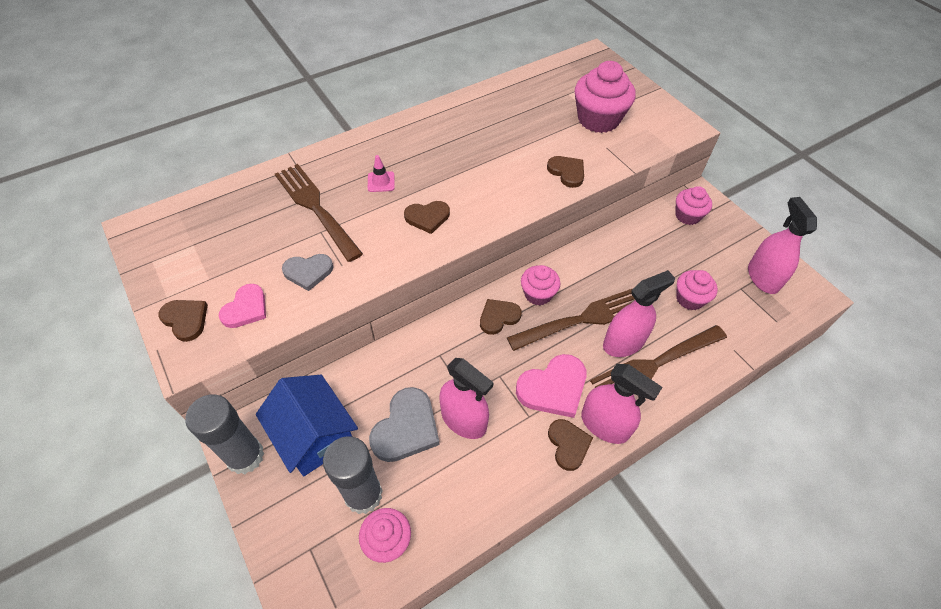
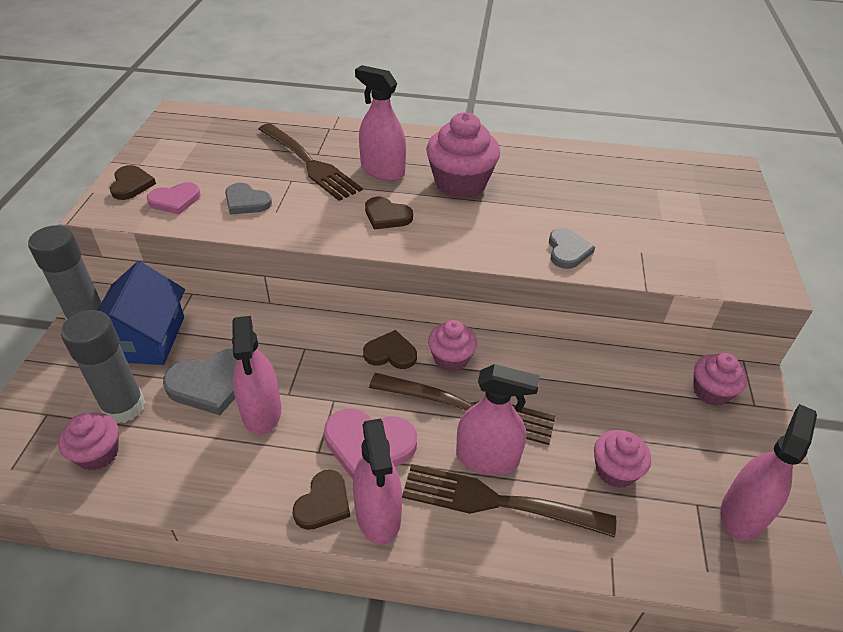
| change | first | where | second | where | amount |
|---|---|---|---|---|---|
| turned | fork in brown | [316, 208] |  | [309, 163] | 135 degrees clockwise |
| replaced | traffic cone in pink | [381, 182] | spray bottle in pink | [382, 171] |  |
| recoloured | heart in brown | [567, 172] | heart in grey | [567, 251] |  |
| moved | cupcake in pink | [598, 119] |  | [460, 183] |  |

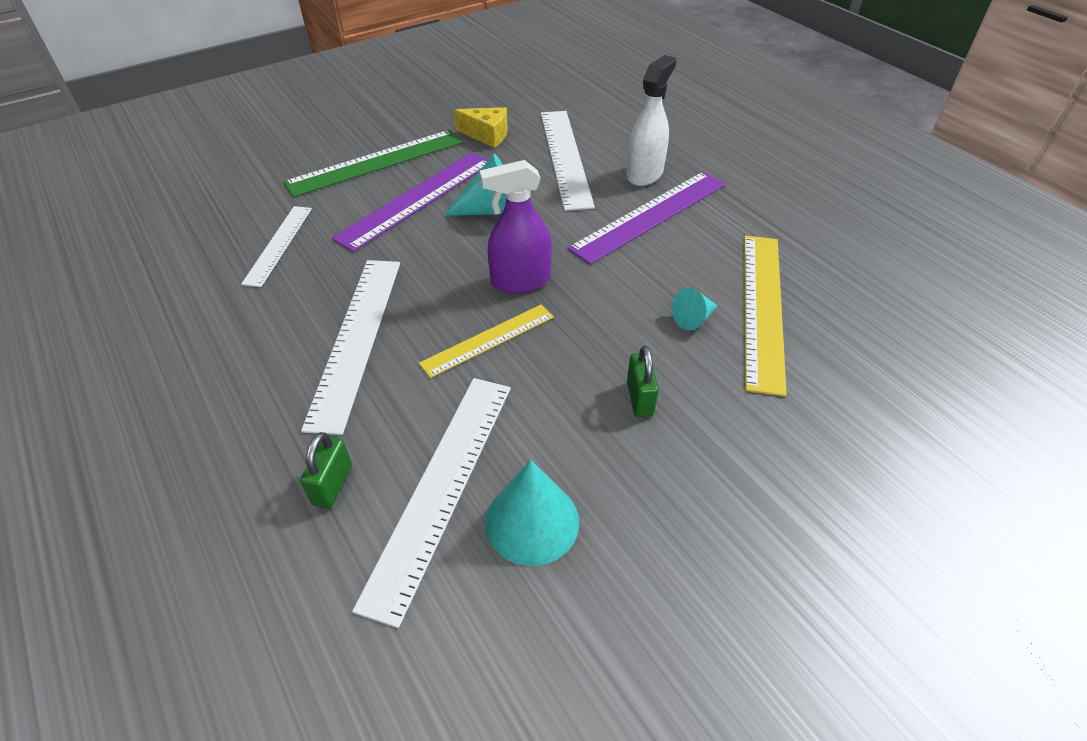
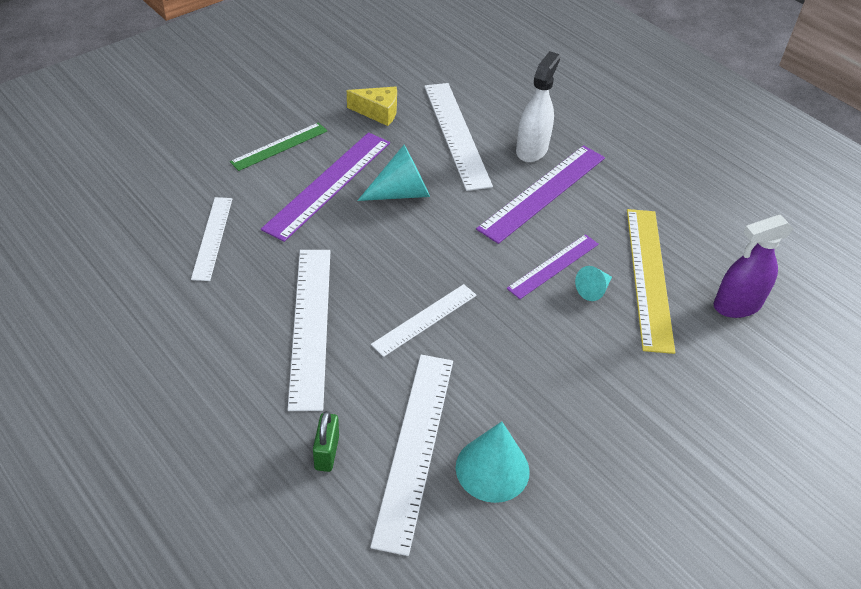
| change | first | where | second | where | amount |
|---|---|---|---|---|---|
| resized | ruler in green | [376, 162] |  | [279, 146] | x0.61 |
| recoloured | ruler in yellow | [488, 340] | ruler in white | [425, 319] |  |
| moved | spray bottle in purple | [520, 281] |  | [737, 305] |  |
| removed | padlock in green | [639, 398] |  |  |  |
| added |  |  | ruler in purple | [553, 266] |  |

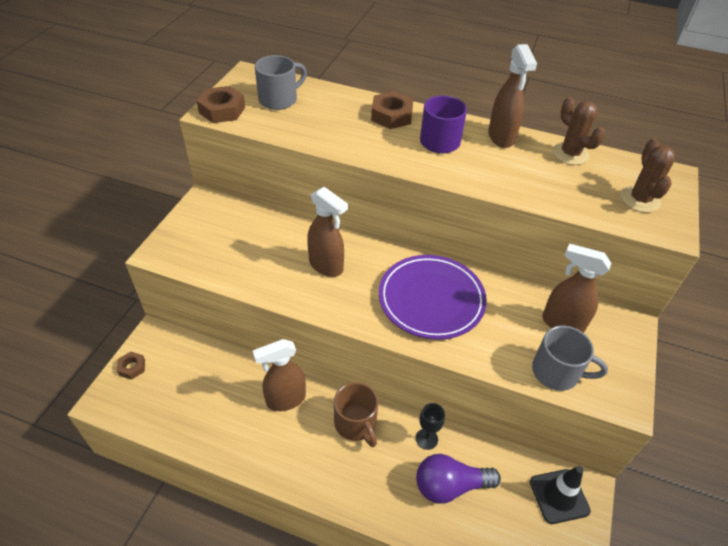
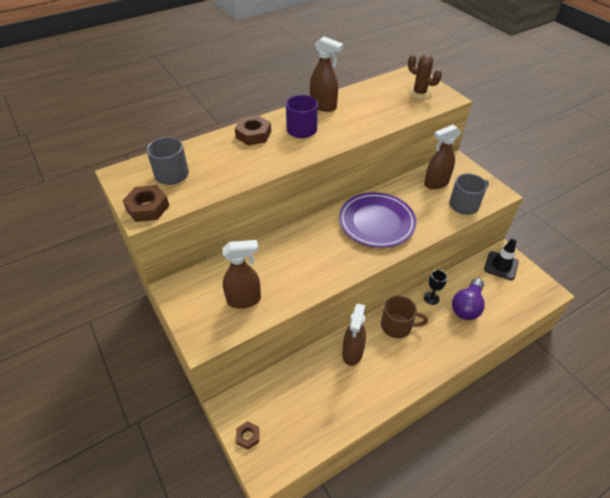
| change | first | where | second | where | amount |
|---|---|---|---|---|---|
| moved | spray bottle in brown | [326, 266] |  | [244, 300] |  |
| removed | cactus in brown | [570, 154] |  |  |  |

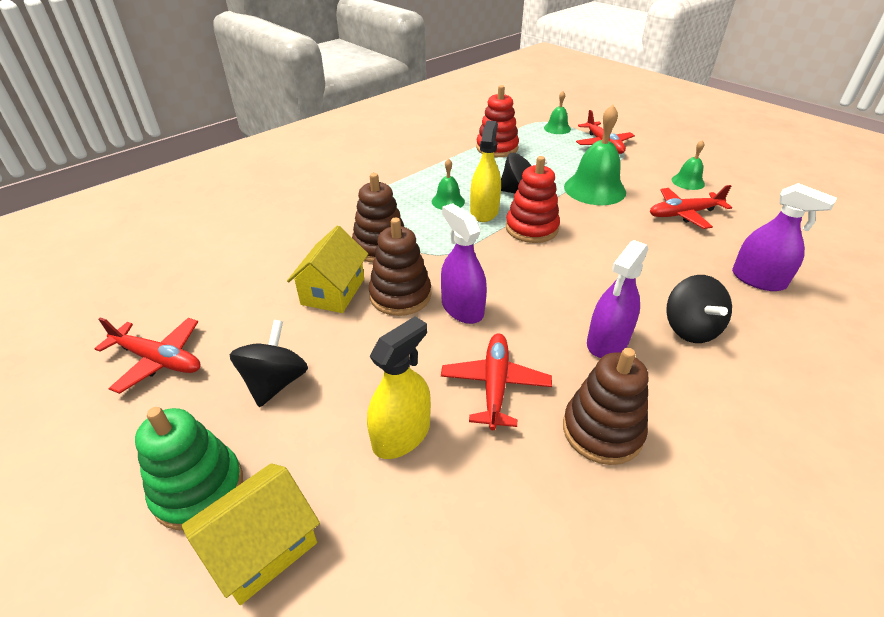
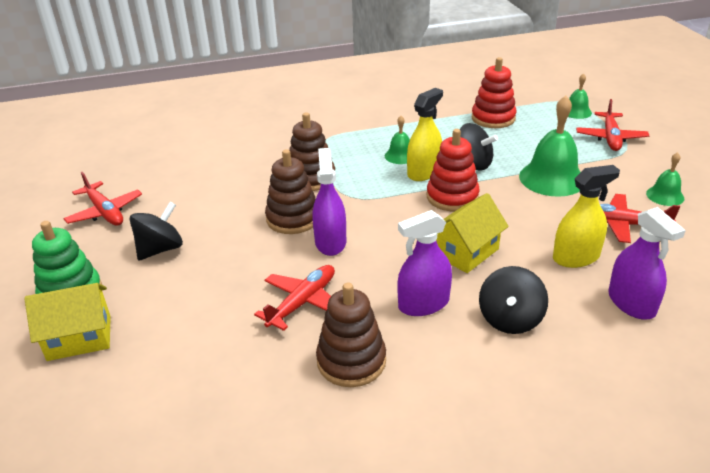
| change | first | where | second | where | amount |
|---|---|---|---|---|---|
| moved | house in yellow | [333, 291] |  | [466, 252] |  |
| moved | spray bottle in yellow | [401, 435] |  | [576, 257] |  |

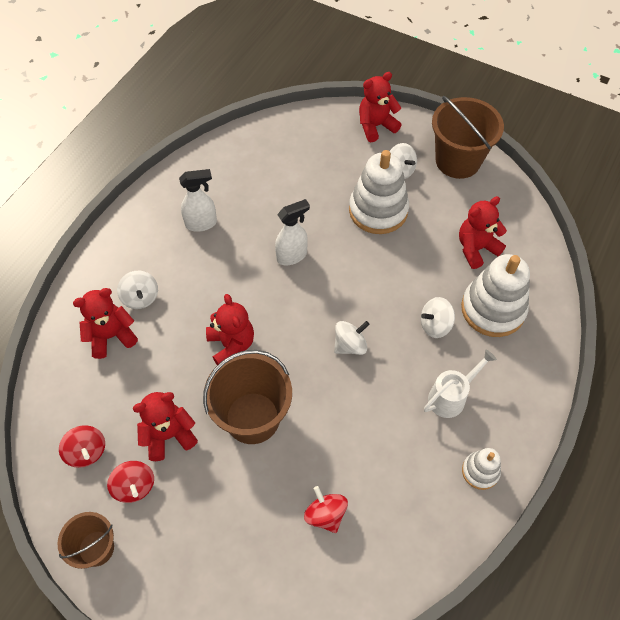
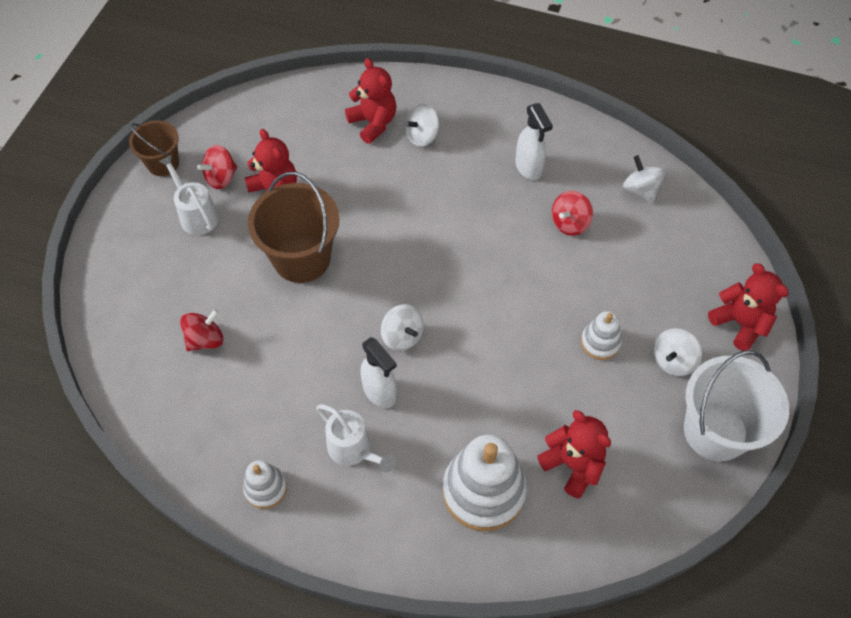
| change | first | where | second | where | amount |
|---|---|---|---|---|---|
| moved | spinning top in red | [86, 452] |  | [569, 223] |  |
| removed | teddy bear in red | [231, 345] |  |  |  |
| moved | spray bottle in white | [292, 256] |  | [380, 392] |  |
| resized | stacking toy in white | [378, 210] |  | [600, 342] | x0.52 |
| moved | spinning top in white | [435, 325] |  | [640, 189] |  |
| recoloured | bucket in brown | [458, 161] | bucket in white | [715, 431] |  |
| added |  |  | watering can in white | [196, 214] |  |

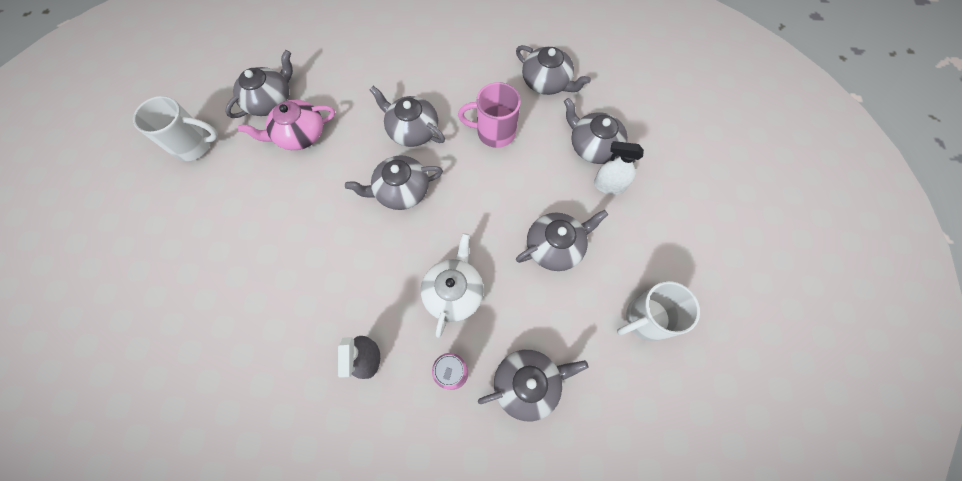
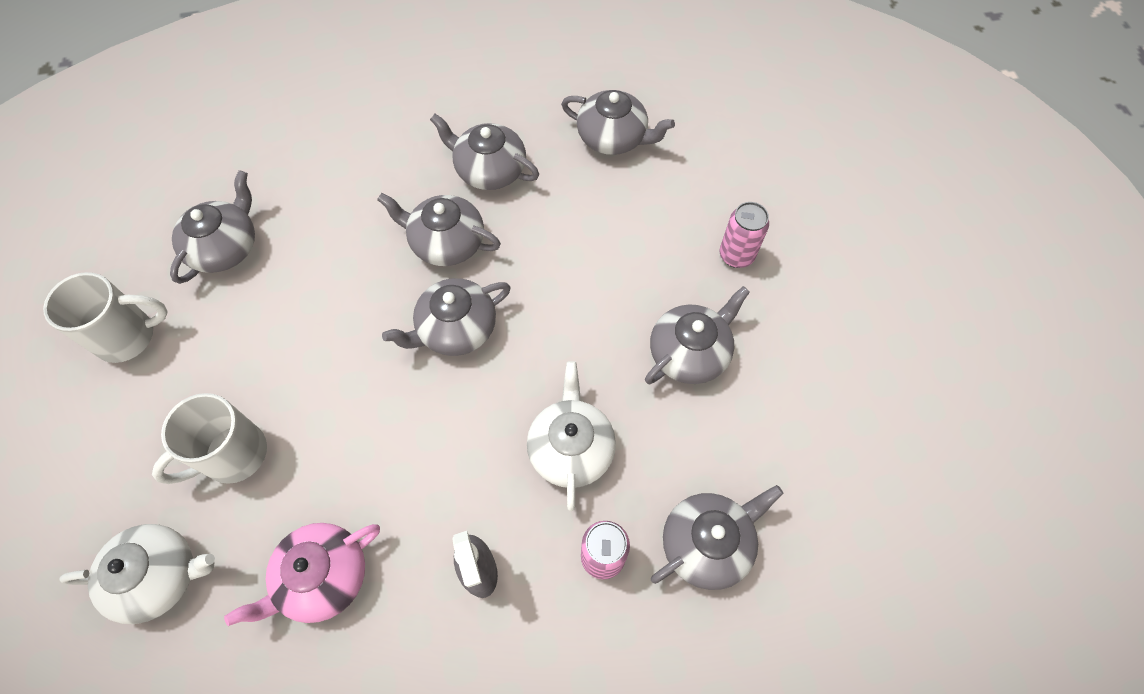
| change | first | where | second | where | amount |
|---|---|---|---|---|---|
| moved | teapot in pink | [299, 134] |  | [322, 577] |  |
| removed | mug in pink | [494, 132] |  |  |  |
| moved | teapot in grey | [593, 146] |  | [489, 170] |  |
| replaced | spray bottle in white | [609, 185] | can in pink | [736, 255] |  |
| moved | mug in white | [645, 319] |  | [233, 455] |  |
| added |  |  | teapot in white | [159, 576] |  |

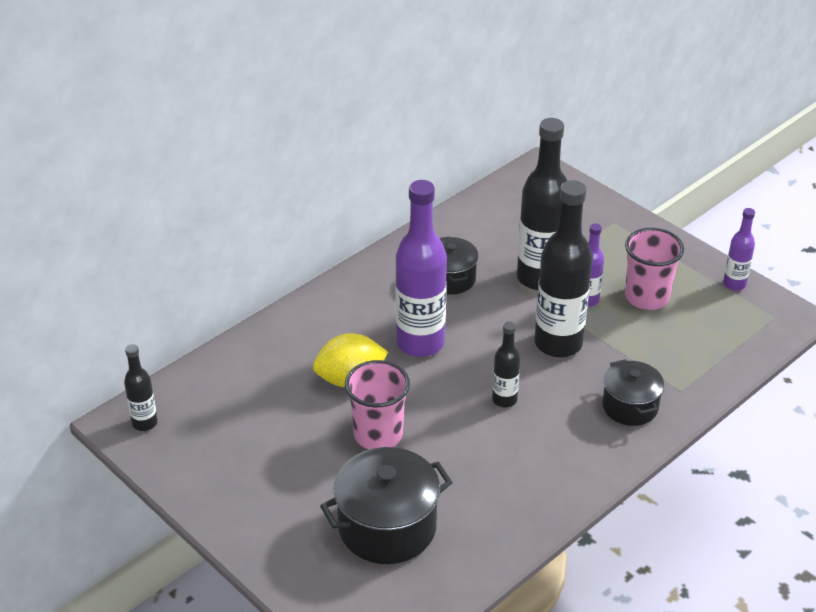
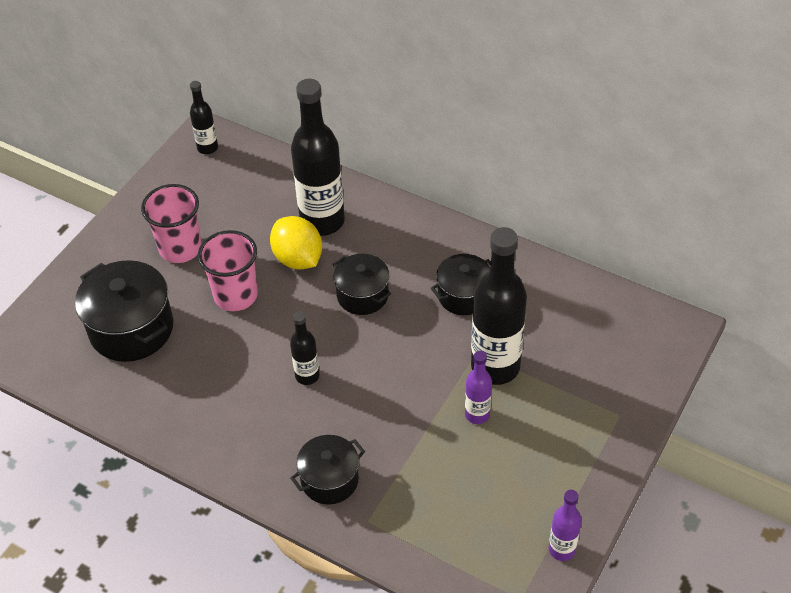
| change | first | where | second | where | amount |
|---|---|---|---|---|---|
| replaced | bottle in purple | [420, 343] | pot in black | [362, 295] |  |
| moved | bottle in black | [558, 343] |  | [322, 221] |  |
| moved | cup in pink | [647, 297] |  | [180, 248] |  |

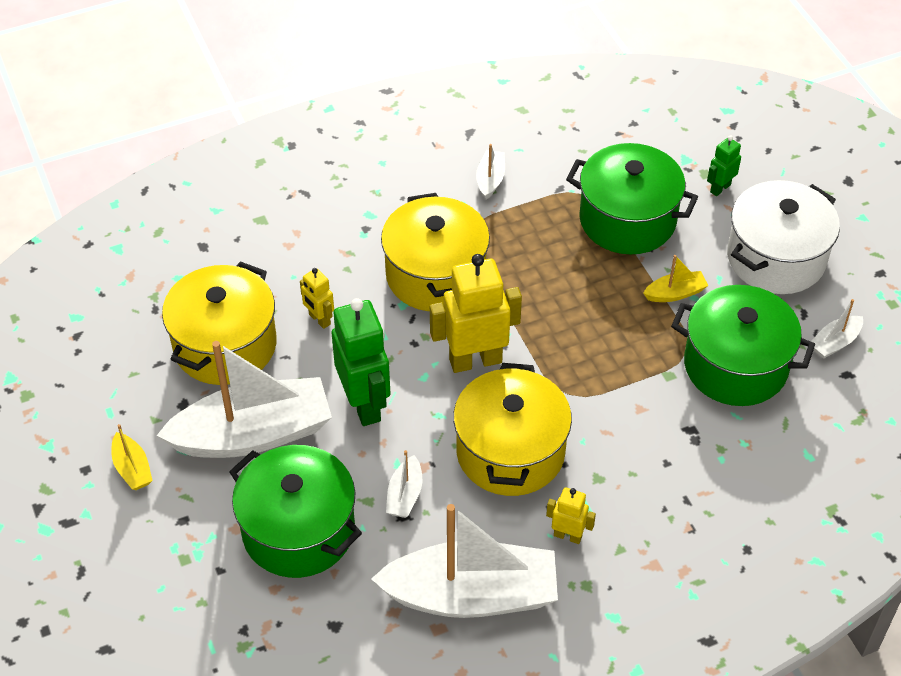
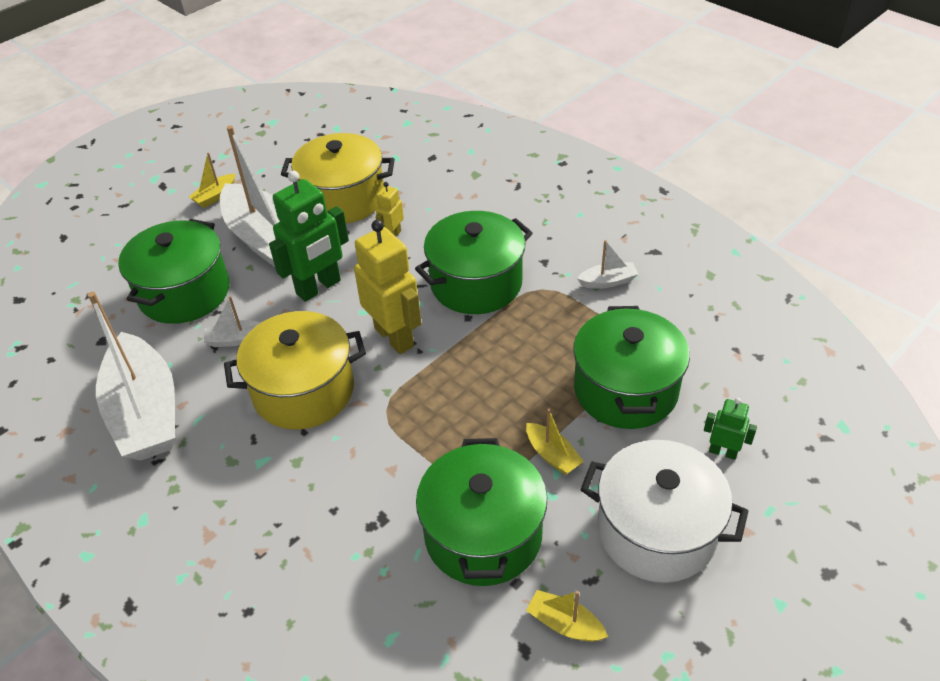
| change | first | where | second | where | amount |
|---|---|---|---|---|---|
| recoloured | pot in yellow | [435, 275] | pot in green | [476, 283] |  |
| removed | robot in yellow | [568, 535] |  |  |  |
| recoloured | boat in white | [835, 343] | boat in yellow | [564, 624] |  |

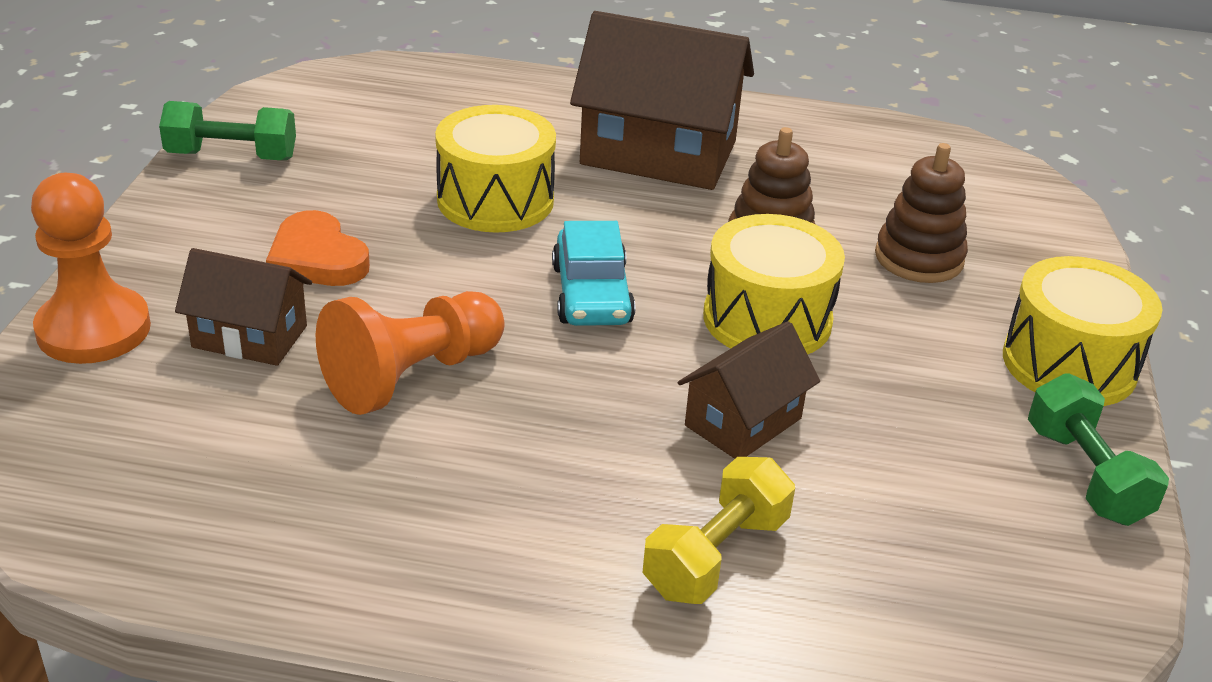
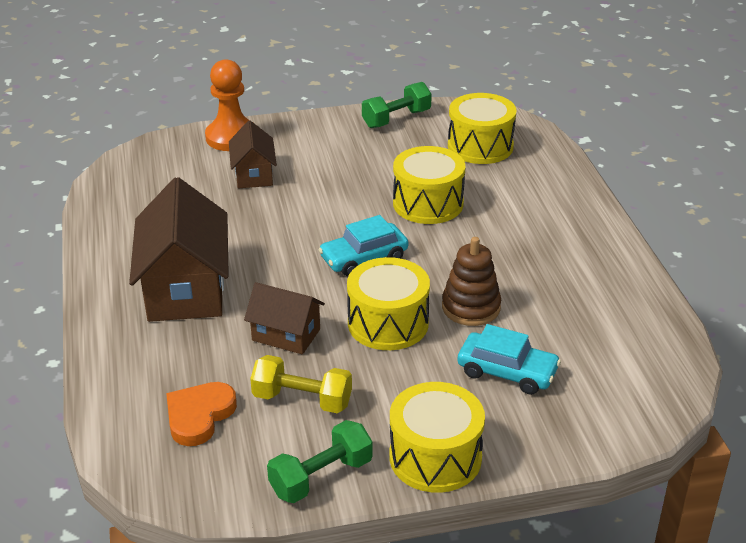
| change | first | where | second | where | amount |
|---|---|---|---|---|---|
| turned | dumbbell in green | [232, 156] |  | [396, 119] | 75 degrees clockwise |
| moved | heart in orange | [317, 258] |  | [199, 416] |  |
| removed | pawn in orange | [412, 376] |  |  |  |
| moved | house in brown | [658, 153] |  | [185, 288] |  |
| moved | dumbbell in yellow | [716, 556] |  | [302, 400] |  |
| replaced | stacking toy in brown | [919, 258] | car in turquoise | [507, 372] |  |
| added |  |  | drum in yellow | [480, 146] |  |

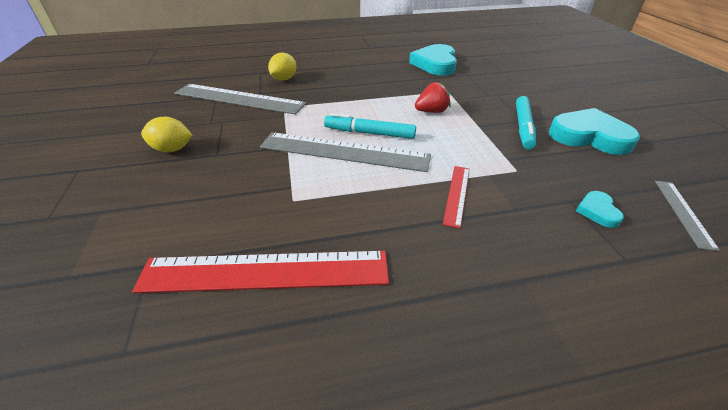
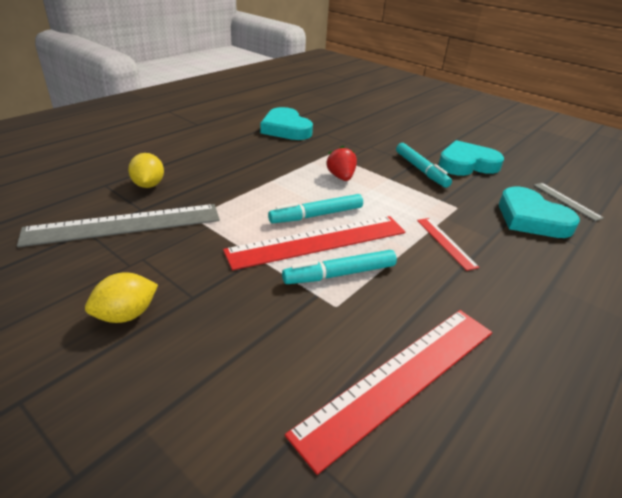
| change | first | where | second | where | amount |
|---|---|---|---|---|---|
| recoloured | ruler in grey | [344, 152] | ruler in red | [318, 241] |  |
| turned | strawberry in red | [431, 111] |  | [341, 177] | 45 degrees counterclockwise |
| resized | heart in turquoise | [597, 211] |  | [531, 218] | x2.14 |
| added |  |  | marker in turquoise | [340, 274] |  |

